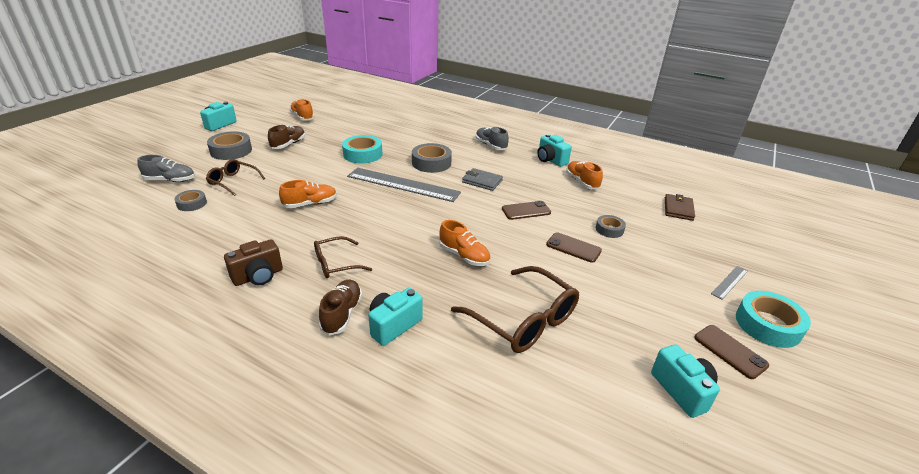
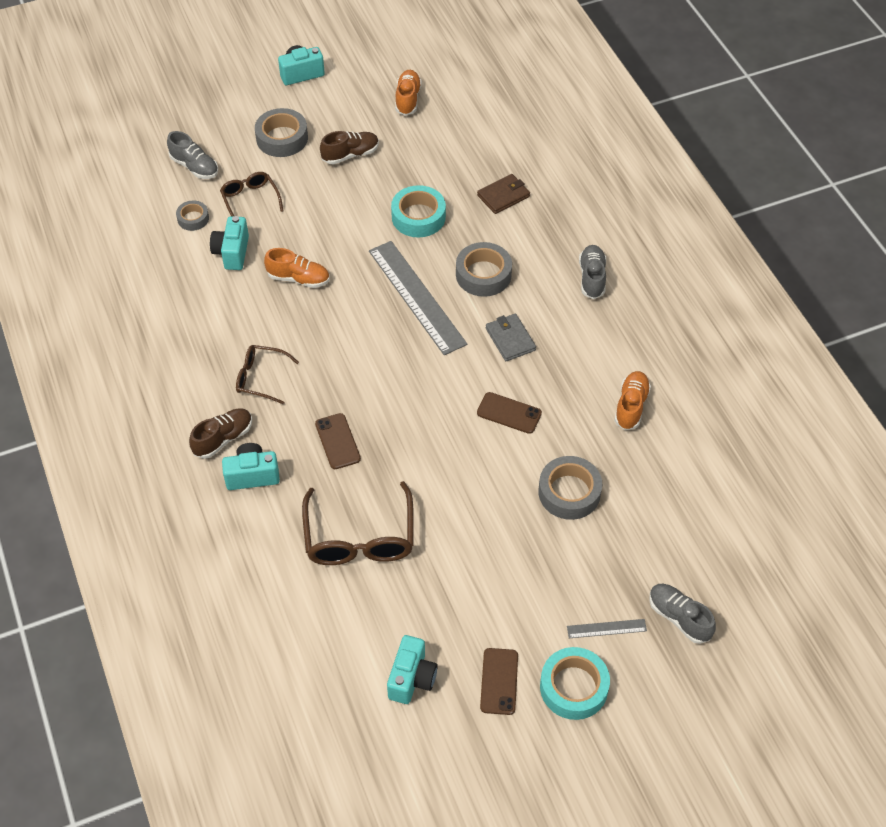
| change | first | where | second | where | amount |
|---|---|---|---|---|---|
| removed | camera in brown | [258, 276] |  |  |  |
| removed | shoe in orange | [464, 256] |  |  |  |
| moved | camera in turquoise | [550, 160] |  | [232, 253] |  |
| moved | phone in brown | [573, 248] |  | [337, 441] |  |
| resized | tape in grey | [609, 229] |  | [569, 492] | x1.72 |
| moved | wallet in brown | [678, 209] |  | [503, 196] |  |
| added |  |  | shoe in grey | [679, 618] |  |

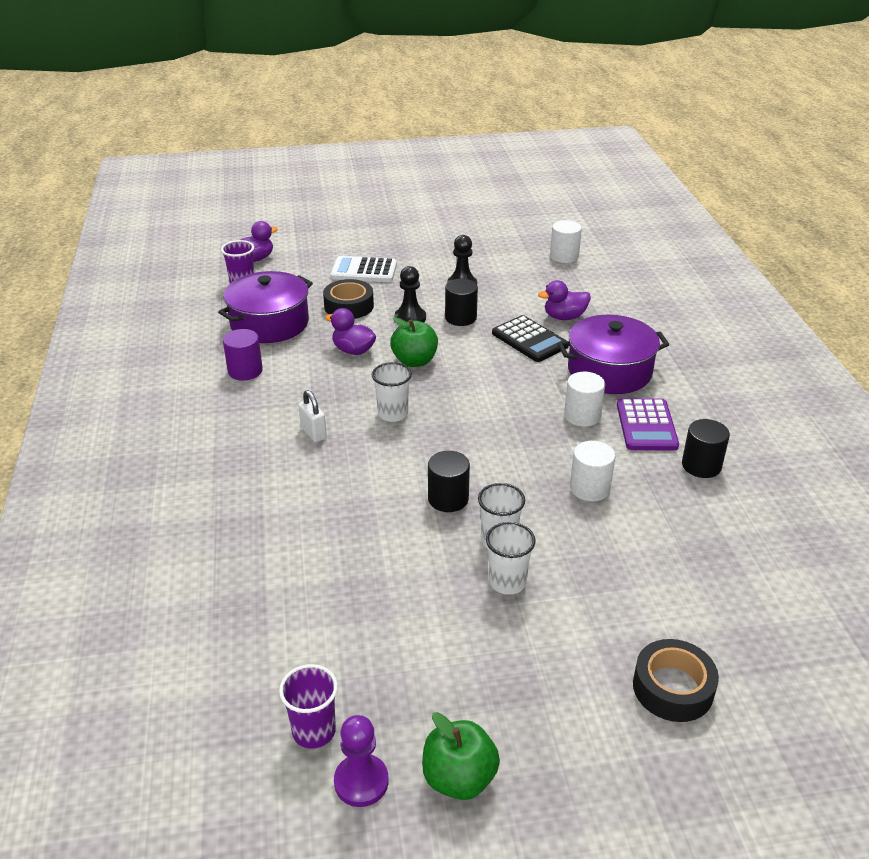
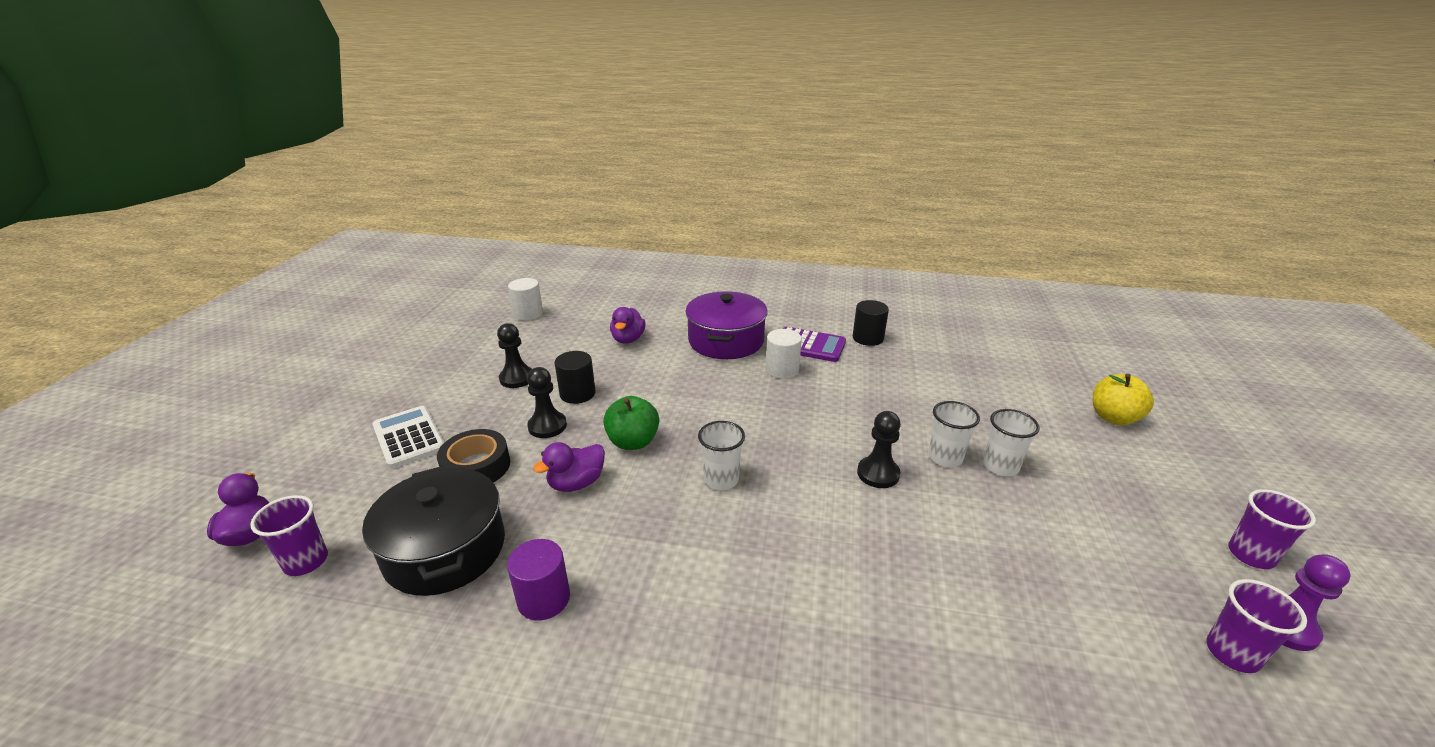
| change | first | where | second | where | amount |
|---|---|---|---|---|---|
| recoloured | pot in purple | [269, 323] | pot in black | [445, 549] |  |
| removed | padlock in white | [313, 433] |  |  |  |
| turned | calculator in white | [364, 270] |  | [409, 437] | 120 degrees clockwise |
| replaced | apple in green | [459, 778] | cup in purple | [1251, 555] |  |
| replaced | cylinder in black | [448, 499] | pawn in black | [878, 474] |  |
| removed | calculator in black | [529, 340] |  |  |  |
| removed | cylinder in white | [589, 488] |  |  |  |
| replaced | tape in black | [673, 688] | apple in yellow | [1113, 418] |  |

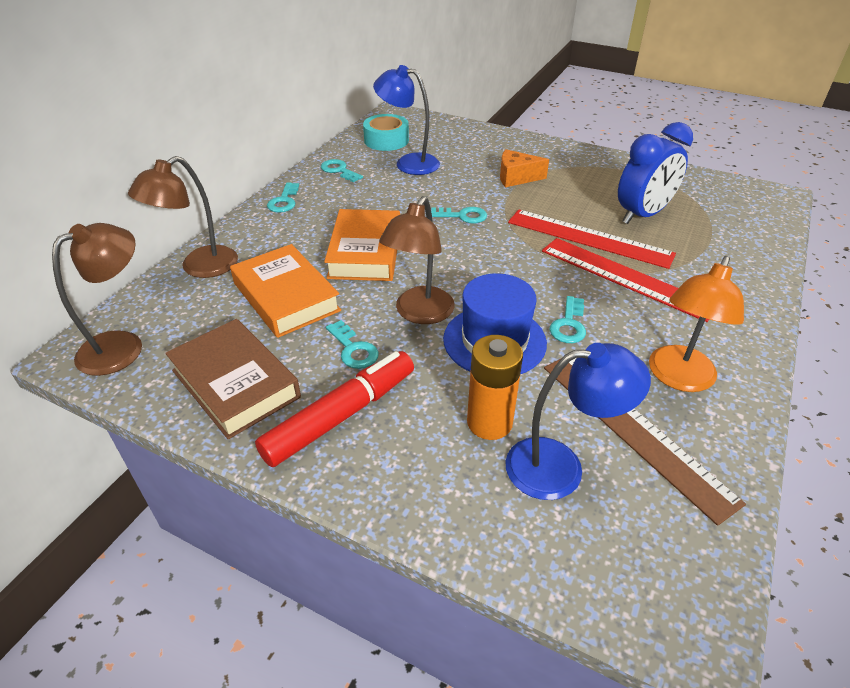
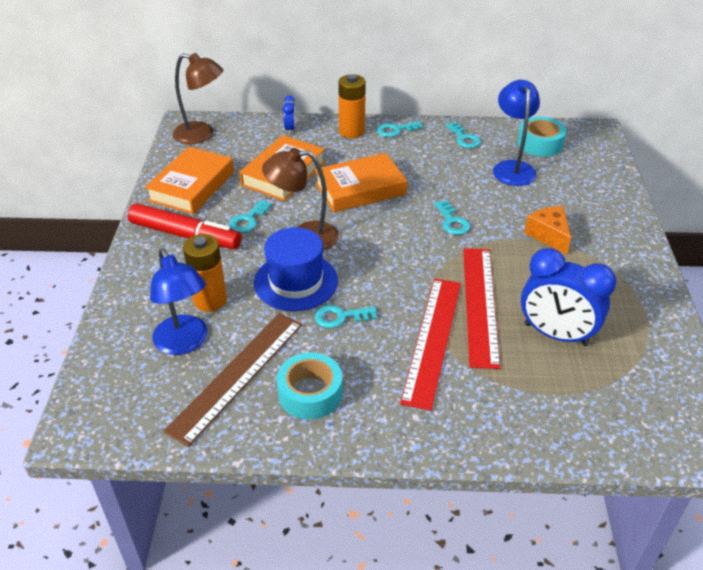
| change | first | where | second | where | amount |
|---|---|---|---|---|---|
| replaced | lamp in brown | [200, 267] | clock in blue | [290, 129] |  |
| recoloured | book in brown | [235, 384] | book in orange | [192, 186] |  |
| turned | key in turquoise | [339, 170] |  | [463, 138] | 135 degrees clockwise |
| replaced | lamp in orange | [678, 378] | tape in turquoise | [310, 393] |  |
| added |  |  | battery in orange | [352, 131] |  |

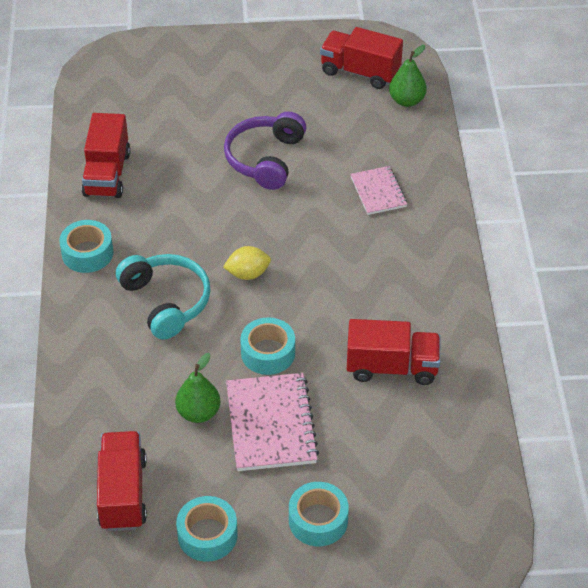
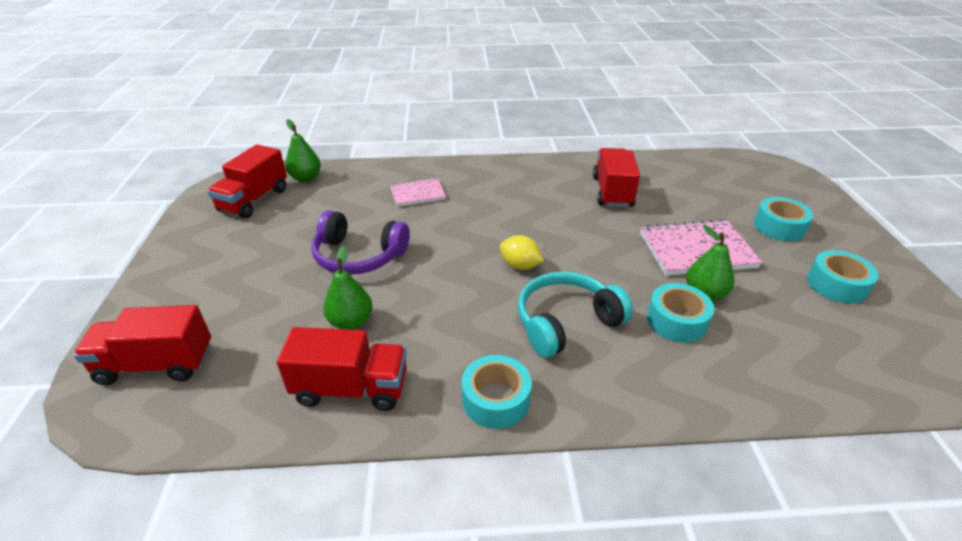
| change | first | where | second | where | amount |
|---|---|---|---|---|---|
| moved | truck in red | [123, 493] |  | [156, 364] |  |
| turned | lemon in yellow | [248, 274] |  | [520, 266] | 45 degrees counterclockwise |
| moved | tape in turquoise | [268, 353] |  | [676, 321] |  |
| added |  |  | pear in green | [351, 322] |  |

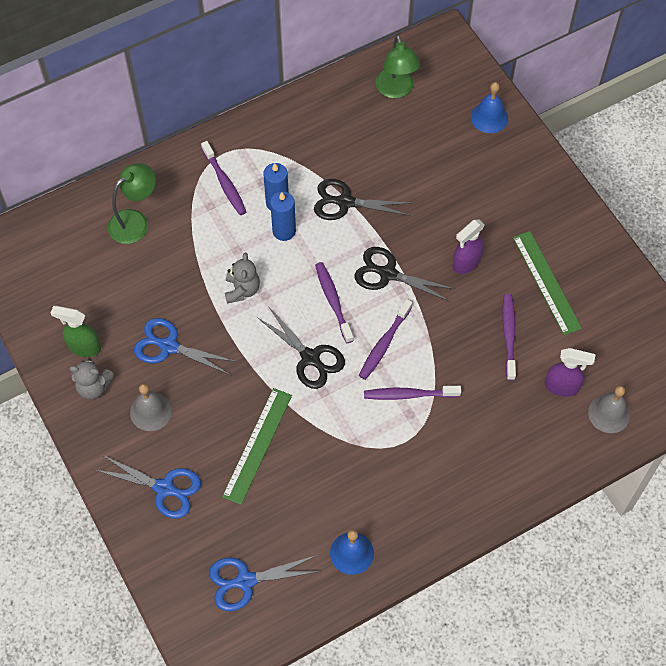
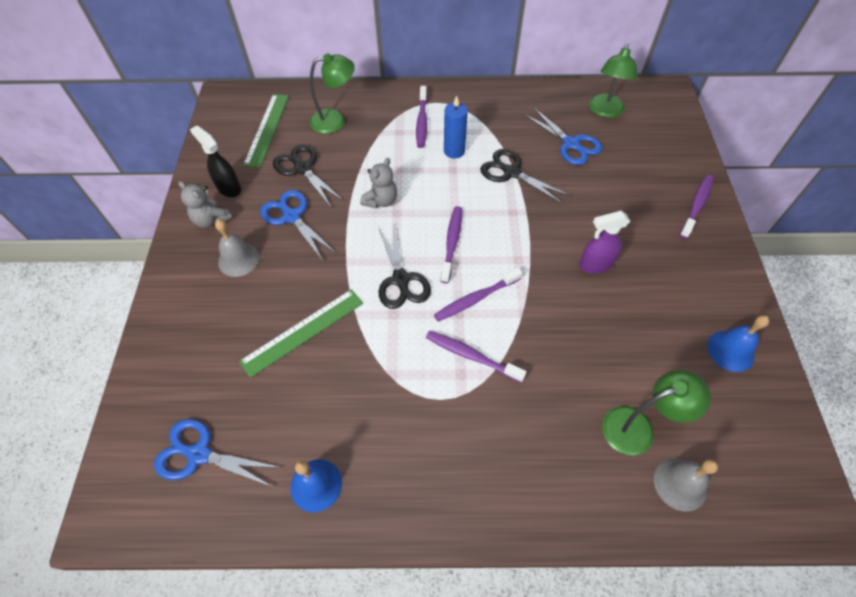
| change | first | where | second | where | amount |
|---|---|---|---|---|---|
| recoloured | spray bottle in green | [84, 347] | spray bottle in black | [228, 188] |  |
| moved | scissors in blue | [164, 488] |  | [571, 144] |  |
| removed | candle in blue | [284, 231] |  |  |  |
| moved | scissors in black | [388, 274] |  | [302, 168] |  |
| moved | bell in blue | [489, 117] |  | [730, 350] |  |
| moved | toothbrush in purple | [508, 336] |  | [696, 206] |  |
| moved | ruler in green | [546, 282] |  | [267, 129] |  |
| replaced | spray bottle in purple | [562, 386] | lamp in green | [638, 427] |  |

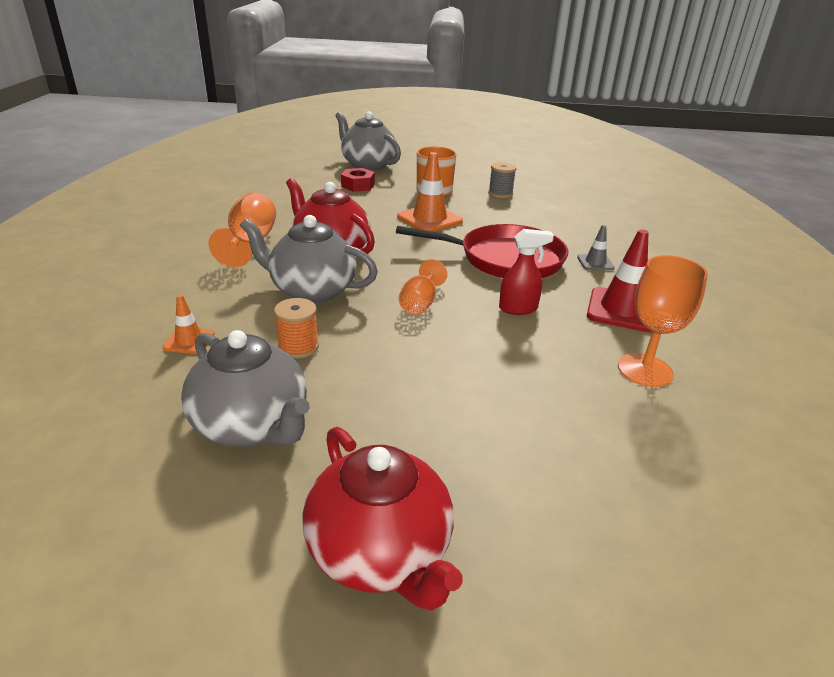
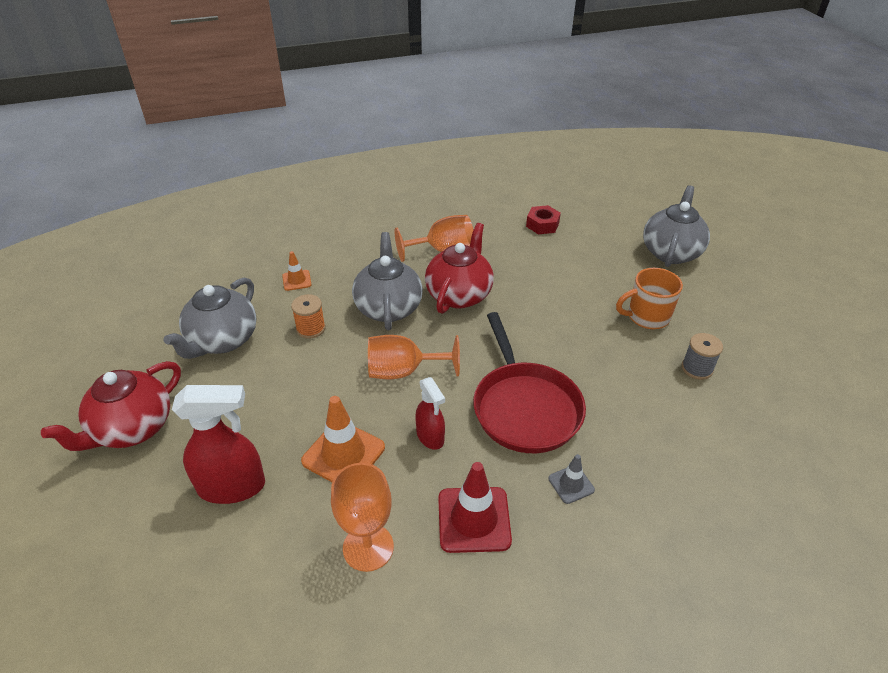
| change | first | where | second | where | amount |
|---|---|---|---|---|---|
| moved | nut in red | [358, 185] |  | [542, 225] |  |
| moved | traffic cone in orange | [429, 219] |  | [343, 454] |  |
| resized | goblet in orange | [420, 303] |  | [403, 371] | x1.52 |
| added |  |  | spray bottle in red | [232, 486] |  |

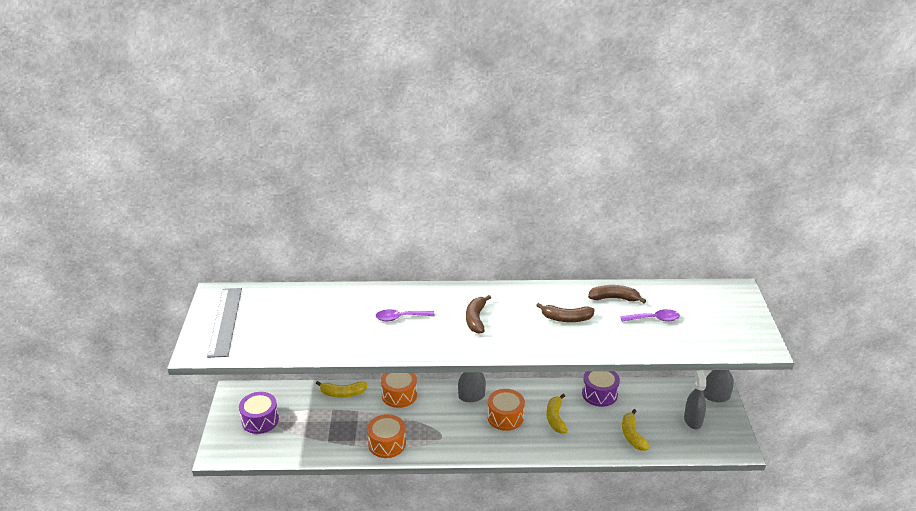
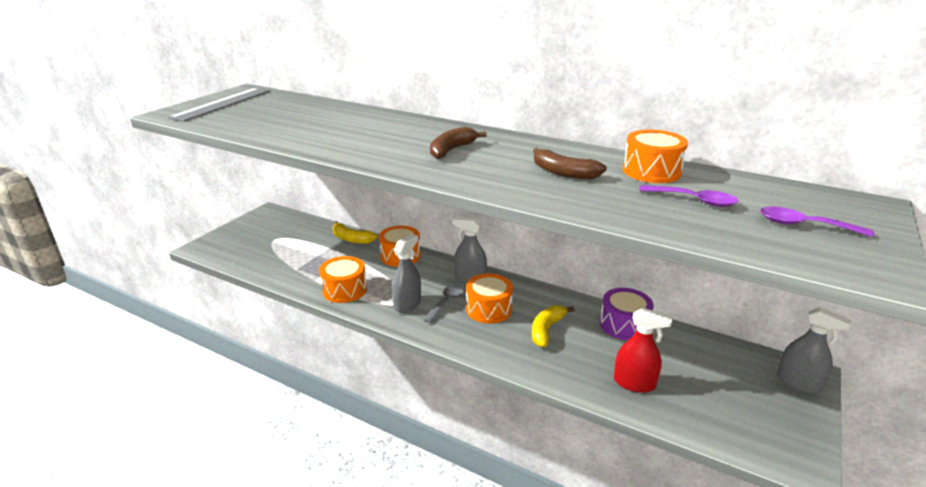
| change | first | where | second | where | amount |
|---|---|---|---|---|---|
| removed | drum in purple | [260, 420] |  |  |  |
| moved | spoon in purple | [400, 317] |  | [804, 225] |  |
| replaced | banana in brown | [614, 298] | drum in orange | [651, 171] |  |
| replaced | banana in yellow | [632, 435] | spray bottle in red | [634, 383] |  |
| moved | spray bottle in grey | [693, 420] |  | [407, 304] |  |
| added |  |  | spoon in grey | [447, 302] |  |

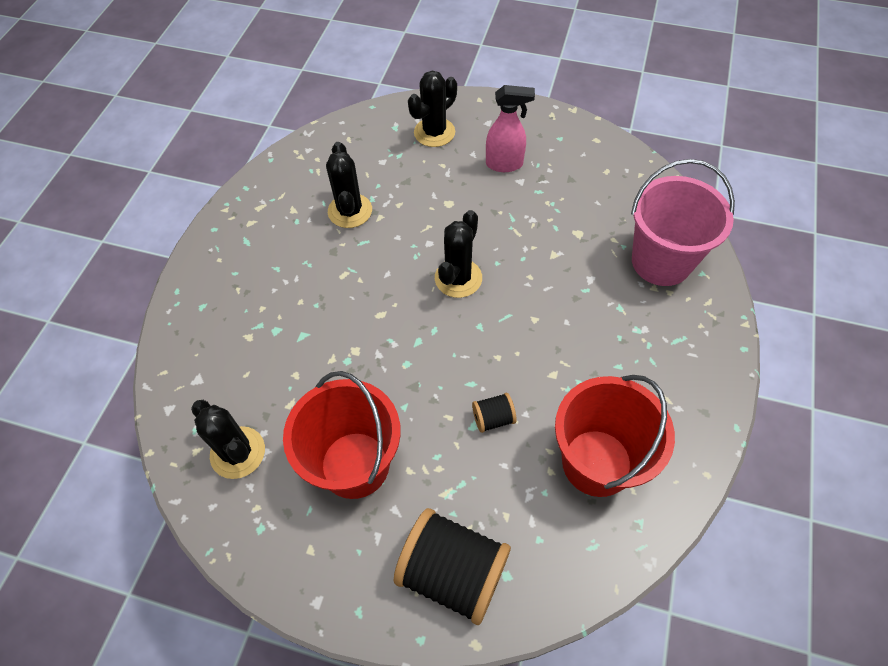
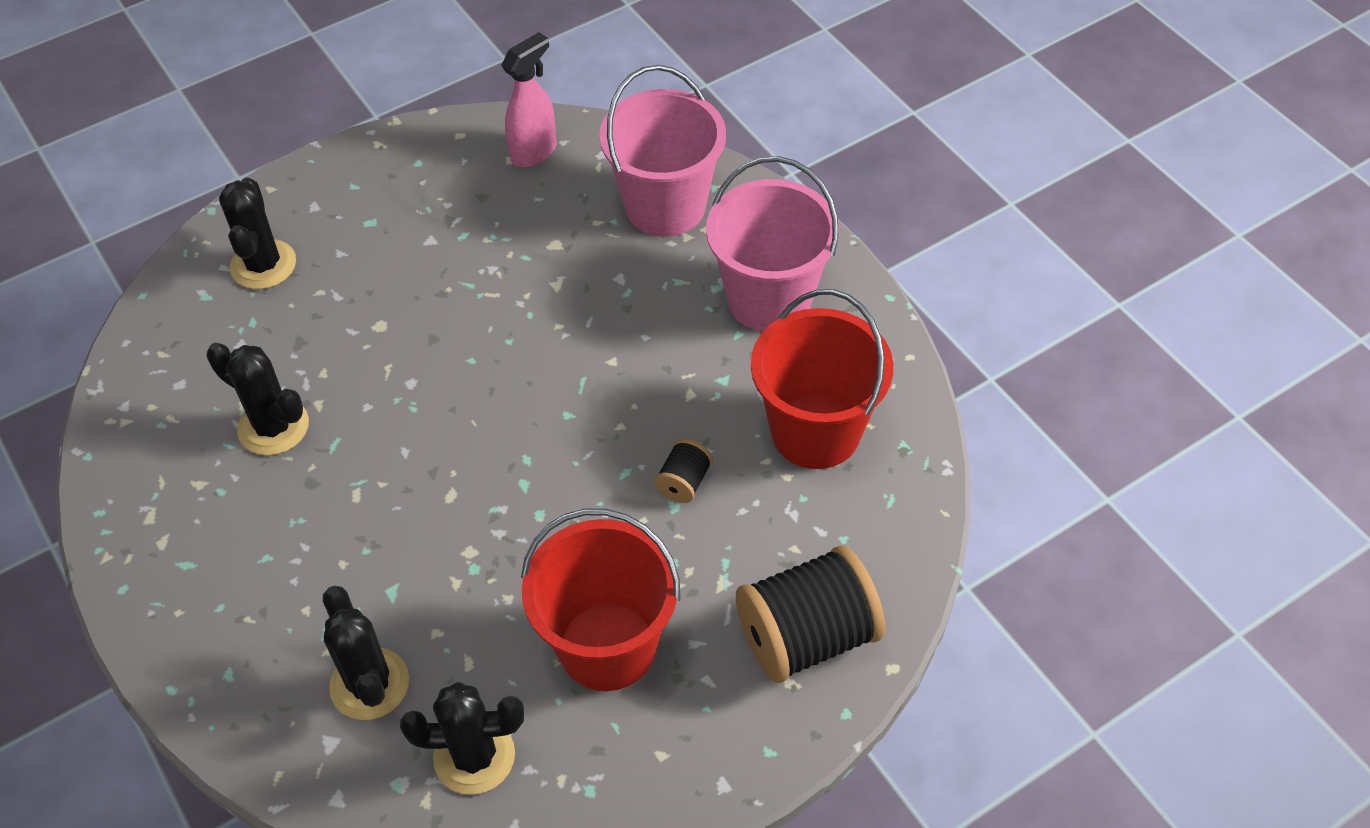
| change | first | where | second | where | amount |
|---|---|---|---|---|---|
| moved | cactus in black | [458, 278] |  | [369, 684] |  |
| moved | spray bottle in pink | [505, 164] |  | [534, 152] |  |
| added |  |  | bucket in pink | [769, 299] |  |

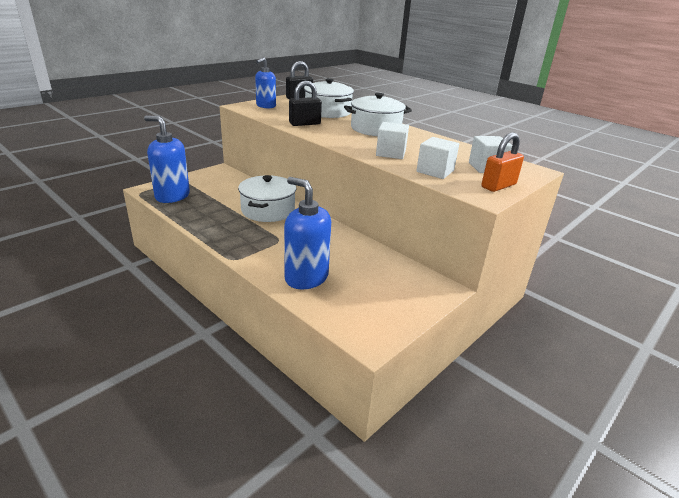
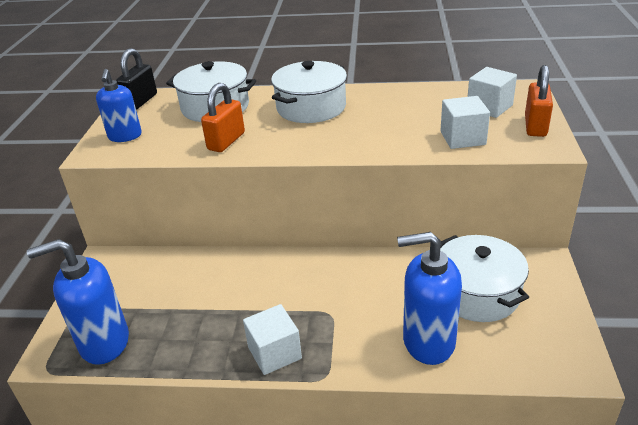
| change | first | where | second | where | amount |
|---|---|---|---|---|---|
| moved | pot in white | [268, 210] |  | [477, 293] |  |
| recoloured | padlock in black | [305, 124] | padlock in orange | [226, 141] |  |
| moved | cube in white | [391, 153] |  | [274, 353] |  |

